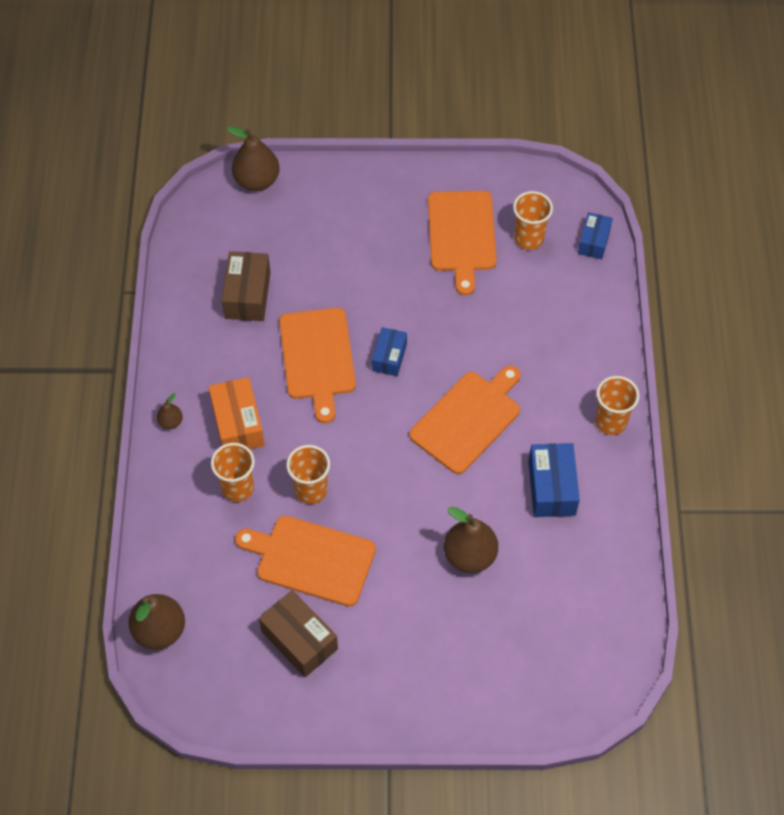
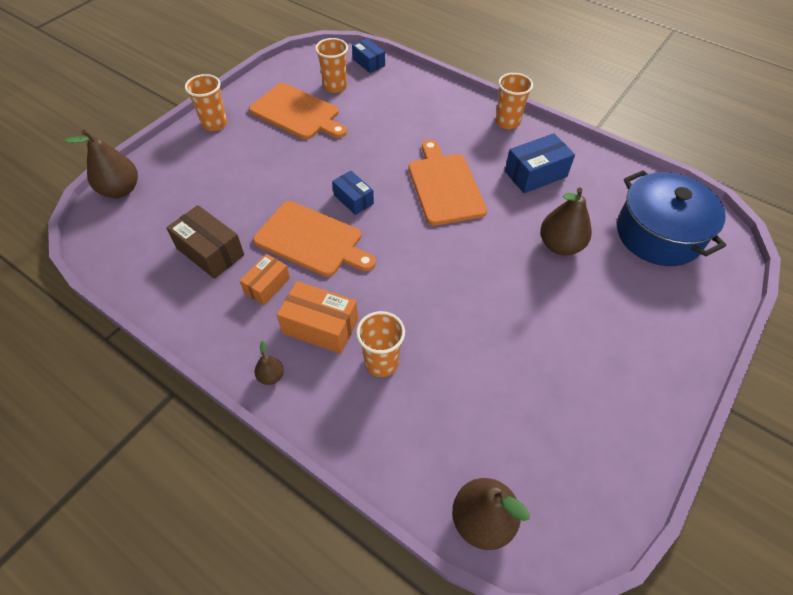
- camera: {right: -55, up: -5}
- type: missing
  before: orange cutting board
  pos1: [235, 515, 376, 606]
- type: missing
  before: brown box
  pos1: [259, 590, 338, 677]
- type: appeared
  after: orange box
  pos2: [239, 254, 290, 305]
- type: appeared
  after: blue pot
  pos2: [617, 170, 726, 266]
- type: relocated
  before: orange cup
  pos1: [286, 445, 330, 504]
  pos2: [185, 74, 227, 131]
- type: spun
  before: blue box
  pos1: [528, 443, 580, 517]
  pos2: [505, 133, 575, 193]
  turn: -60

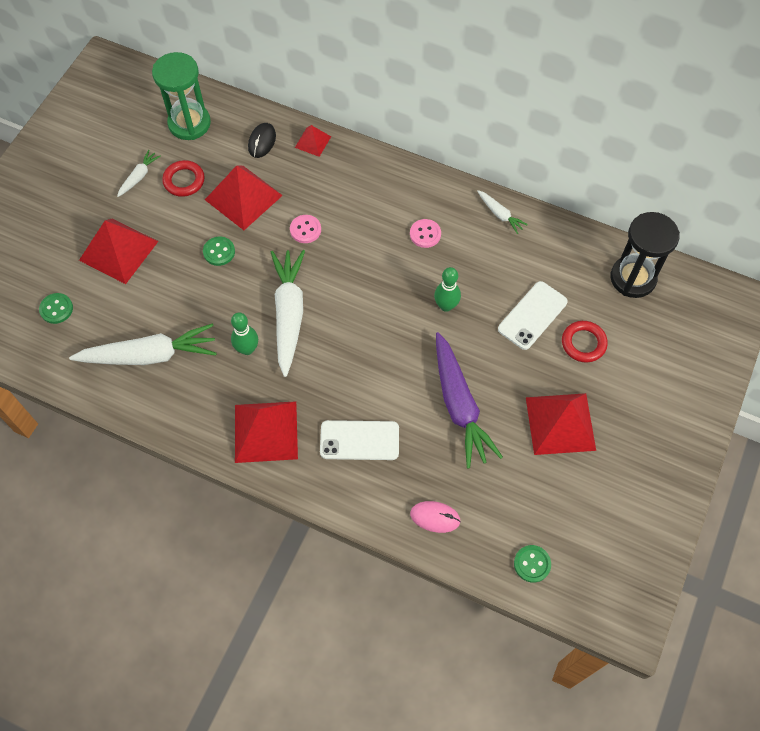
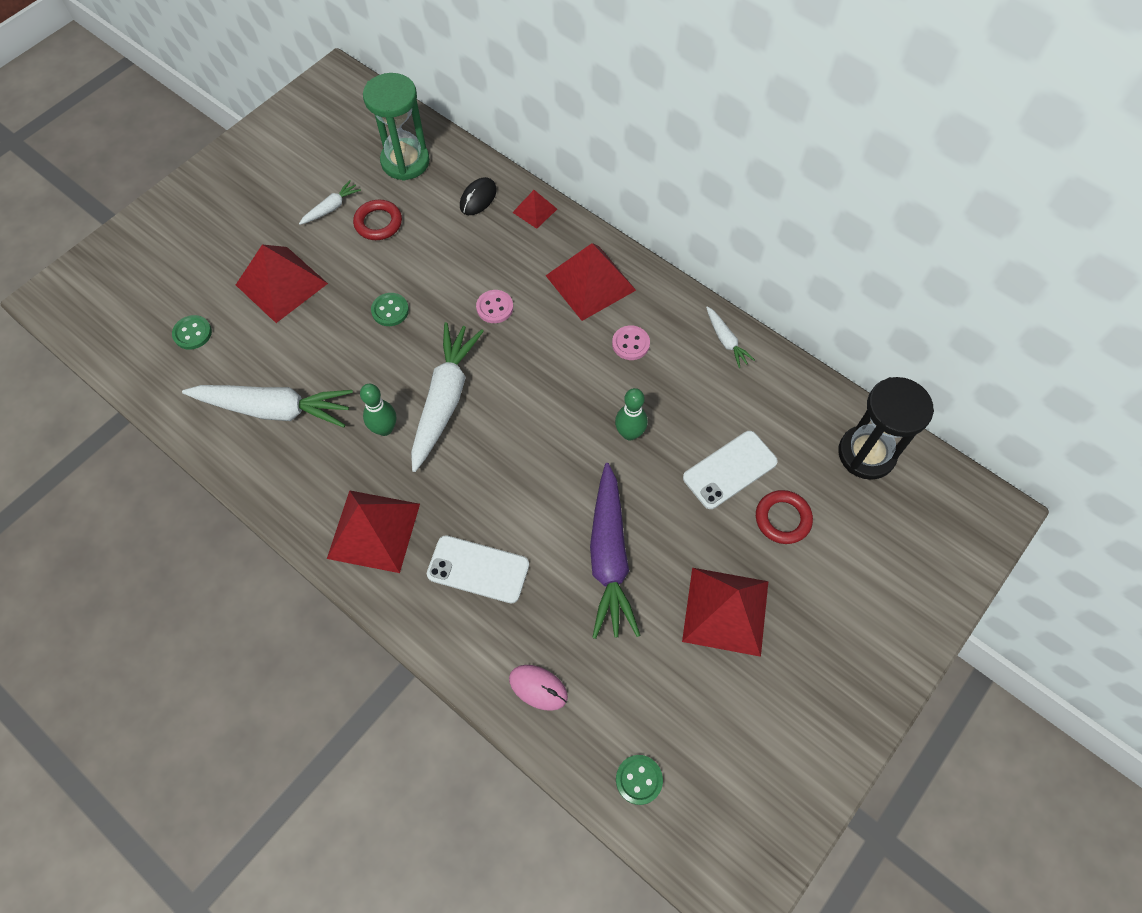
- camera: {right: 15, up: 0}
- type: relocated
  before: red pyramid
  pos1: [205, 165, 283, 230]
  pos2: [545, 243, 636, 321]

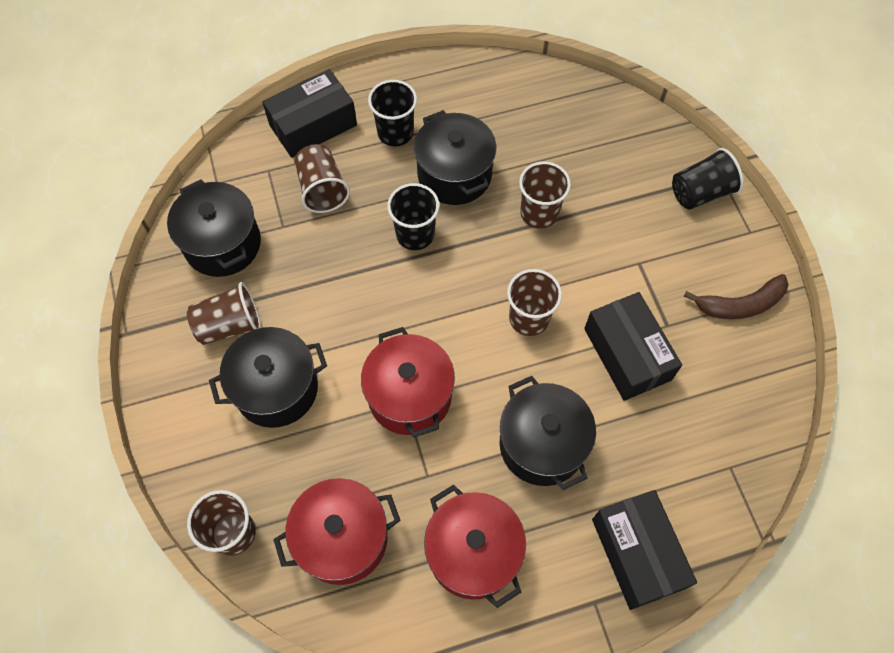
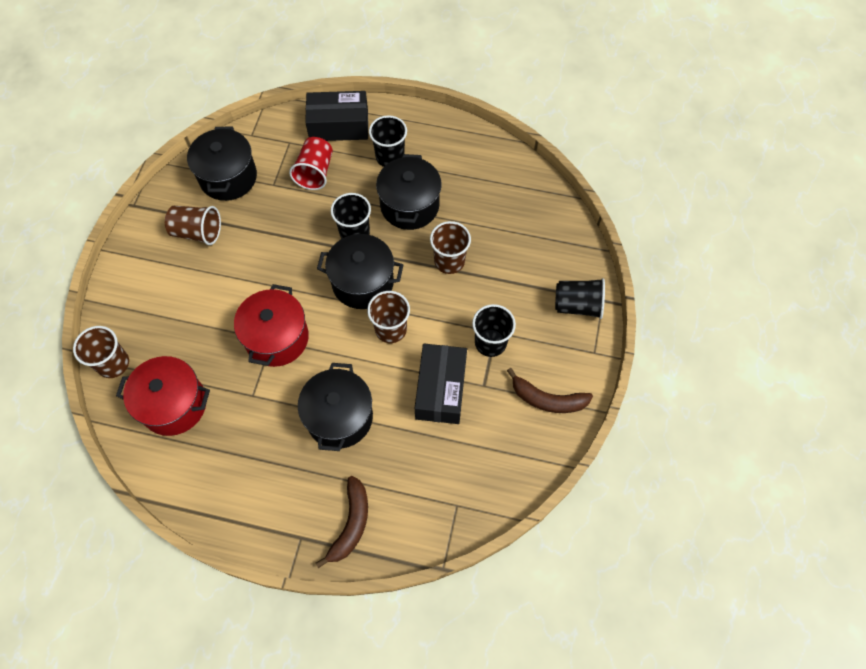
- camera: {right: 30, up: 0}
- type: missing
  before: red pot
  pos1: [424, 485, 526, 608]
- type: appeared
  after: black cup
  pos2: [472, 304, 516, 357]
- type: relocated
  before: black pot
  pos1: [209, 327, 327, 428]
  pos2: [317, 234, 403, 309]
- type: exchanged
  before: black box
  after: brown banana
  pos1: [592, 490, 697, 610]
  pos2: [316, 476, 368, 568]
- type: colour
  before: brown cup
  after: red cup
  pos1: [294, 144, 350, 213]
  pos2: [289, 137, 333, 190]

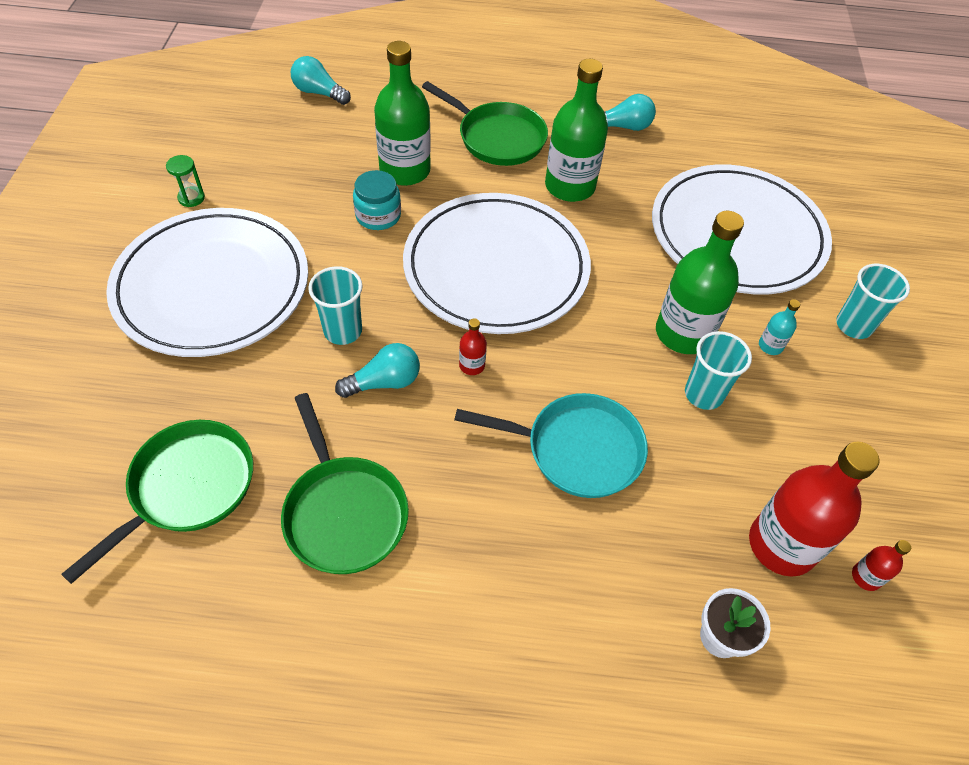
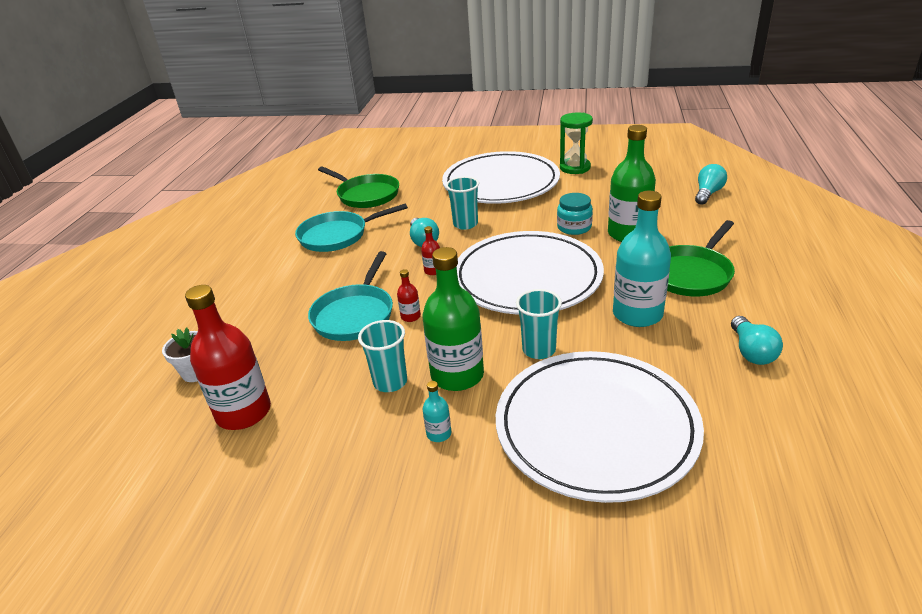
- camera: {right: 100, up: -20}
- type: relocated
  before: turquoise cup
  pos1: [836, 264, 910, 339]
  pos2: [516, 289, 562, 359]
- type: relocated
  before: red bottle
  pos1: [852, 540, 911, 591]
  pos2: [397, 269, 421, 322]
- type: colour
  before: green pan
  after: turquoise pan
  pos1: [281, 393, 409, 574]
  pos2: [295, 203, 408, 252]
- type: colour
  before: green bottle
  after: turquoise bottle
  pos1: [545, 59, 608, 202]
  pos2: [613, 191, 671, 327]
- type: size
  before: green hourglass
  pos1: [166, 155, 205, 207]
  pos2: [560, 112, 593, 174]
  scale: 1.83

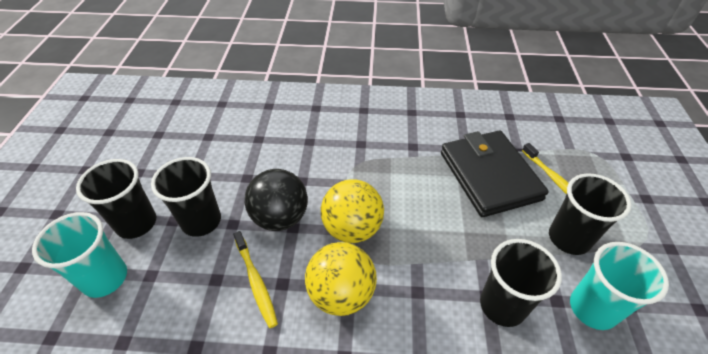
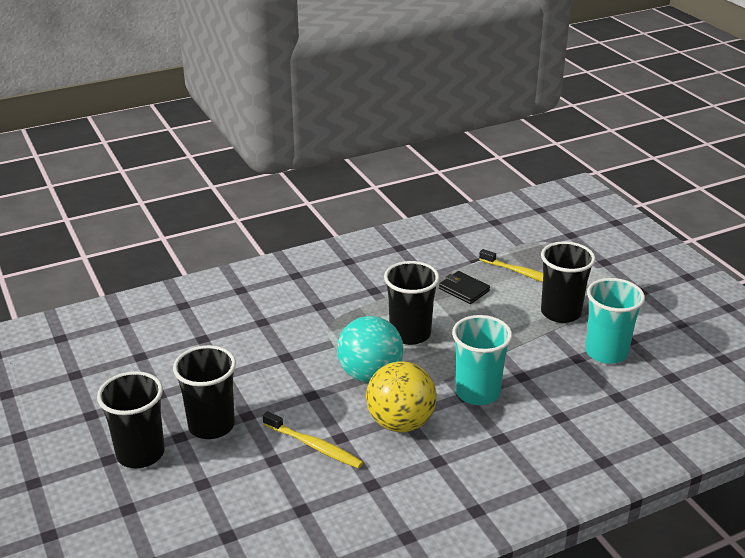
- camera: {right: -30, up: -15}
- type: missing
  before: black ball
  pos1: [245, 169, 308, 231]
- type: relocated
  before: turquoise cup
  pos1: [32, 212, 127, 298]
  pos2: [452, 315, 512, 405]
- type: relocated
  before: black cup
  pos1: [480, 239, 562, 327]
  pos2: [384, 261, 440, 345]
- type: colour
  before: yellow ball
  after: turquoise ball
  pos1: [321, 179, 384, 243]
  pos2: [337, 316, 403, 383]
- type: size
  before: black wallet
  pos1: [441, 130, 549, 217]
  pos2: [439, 271, 490, 304]
  scale: 0.43

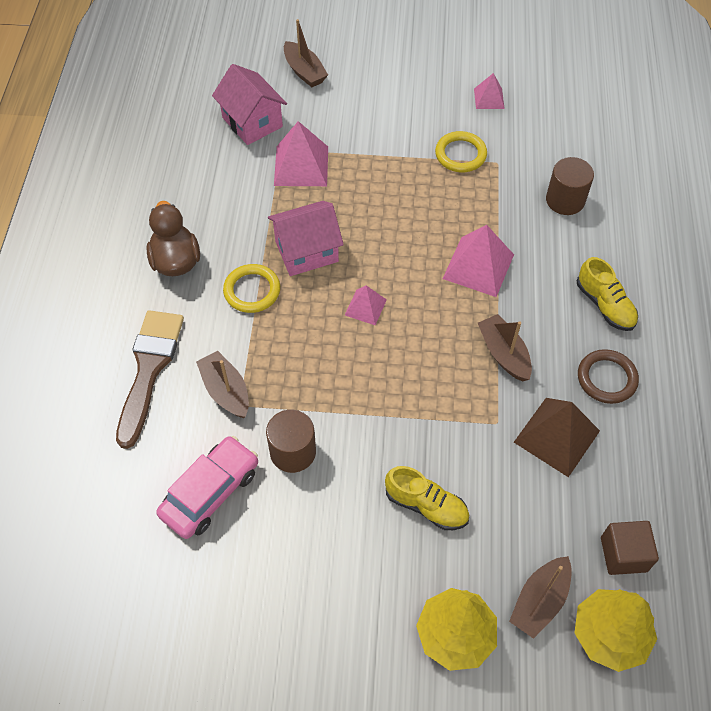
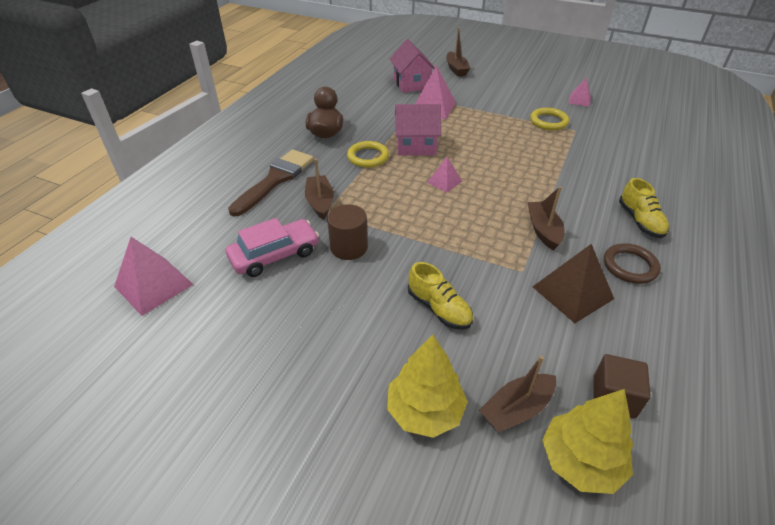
- camera: {right: 20, up: -15}
- type: missing
  before: brown cylinder
  pos1: [546, 157, 594, 215]
- type: relocated
  before: pink pyramid
  pos1: [443, 225, 514, 297]
  pos2: [114, 237, 194, 316]

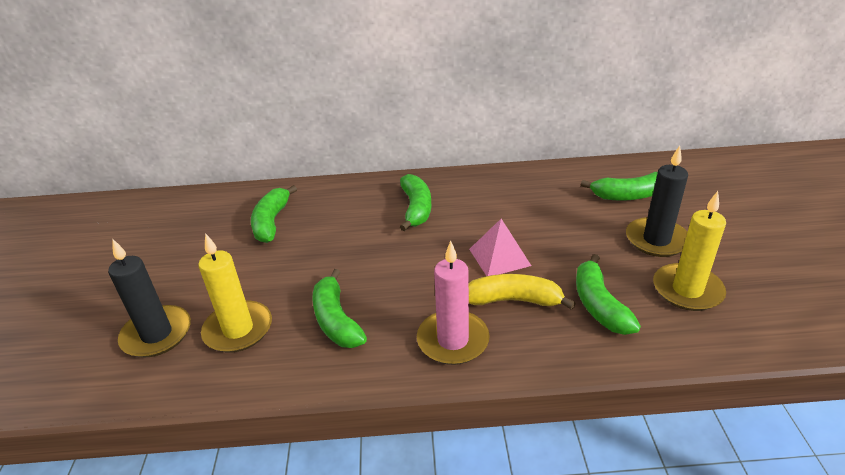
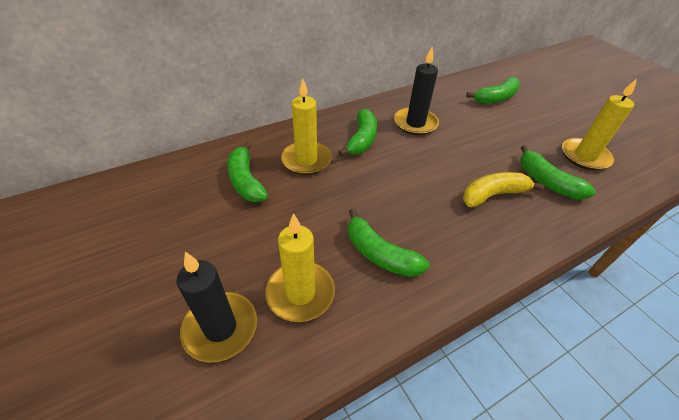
- camera: {right: -30, up: 10}
- type: missing
  before: pink candle
  pos1: [417, 241, 490, 365]
- type: missing
  before: pink pyramid
  pos1: [469, 219, 531, 276]
- type: appeared
  after: yellow candle
  pos2: [281, 79, 332, 175]
- type: relocated
  before: black candle
  pos1: [626, 146, 688, 257]
  pos2: [394, 47, 439, 135]
- type: spun
  before: green banana
  pos1: [400, 174, 431, 231]
  pos2: [338, 109, 377, 156]
  turn: 45

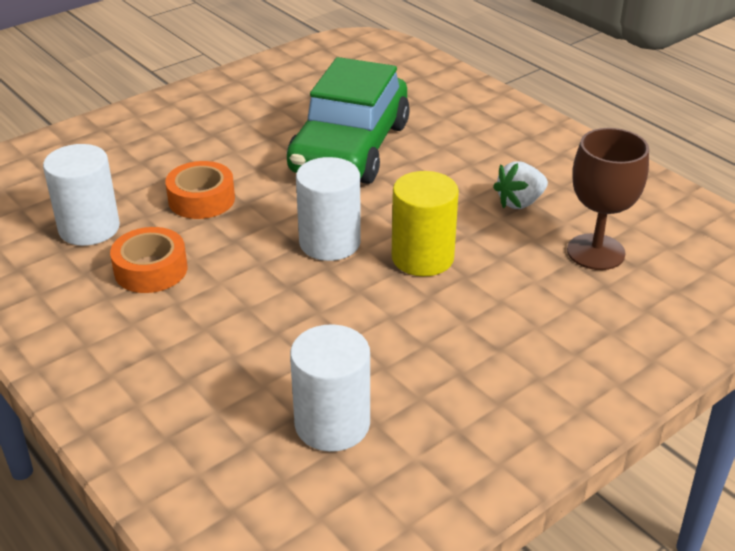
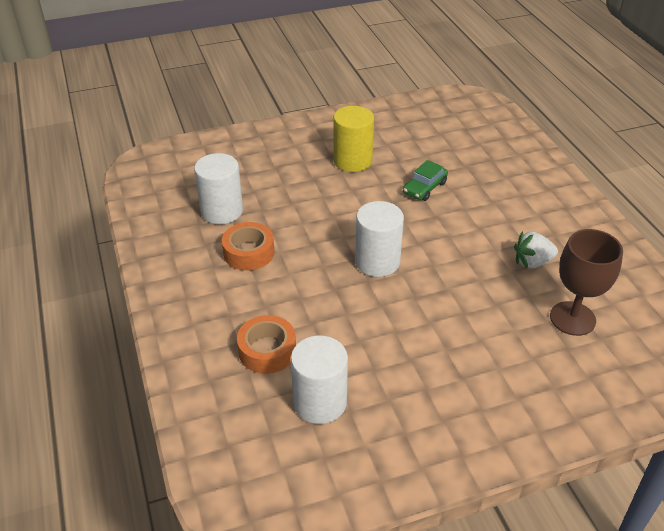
- camera: {right: 20, up: 5}
- type: relocated
  before: orange tape
  pos1: [165, 161, 235, 219]
  pos2: [237, 315, 296, 374]
- type: relocated
  before: yellow cylinder
  pos1: [392, 171, 459, 276]
  pos2: [333, 106, 374, 172]
- type: size
  before: green car
  pos1: [287, 57, 410, 184]
  pos2: [403, 160, 448, 201]
  scale: 0.4

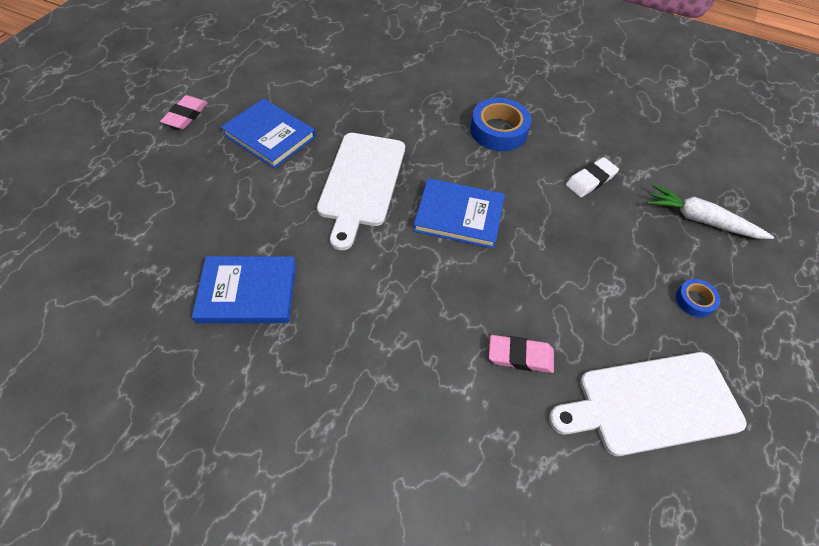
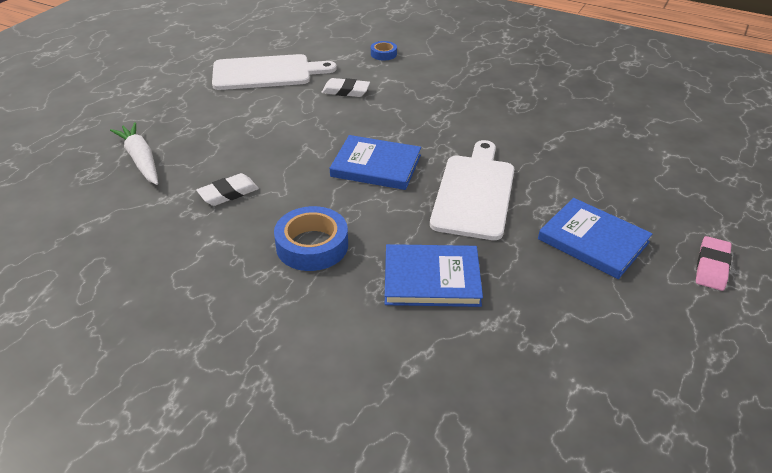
- camera: {right: -175, up: -15}
- type: relocated
  before: blue book
  pos1: [192, 256, 296, 323]
  pos2: [385, 244, 483, 307]
- type: relocated
  before: blue tape
  pos1: [676, 279, 720, 317]
  pos2: [371, 41, 397, 61]
- type: colour
  before: pink eraser
  after: white eraser
  pos1: [489, 335, 554, 373]
  pos2: [321, 78, 370, 97]
- type: spun
  before: white carrot
  pos1: [647, 185, 774, 239]
  pos2: [110, 122, 158, 185]
  turn: -150

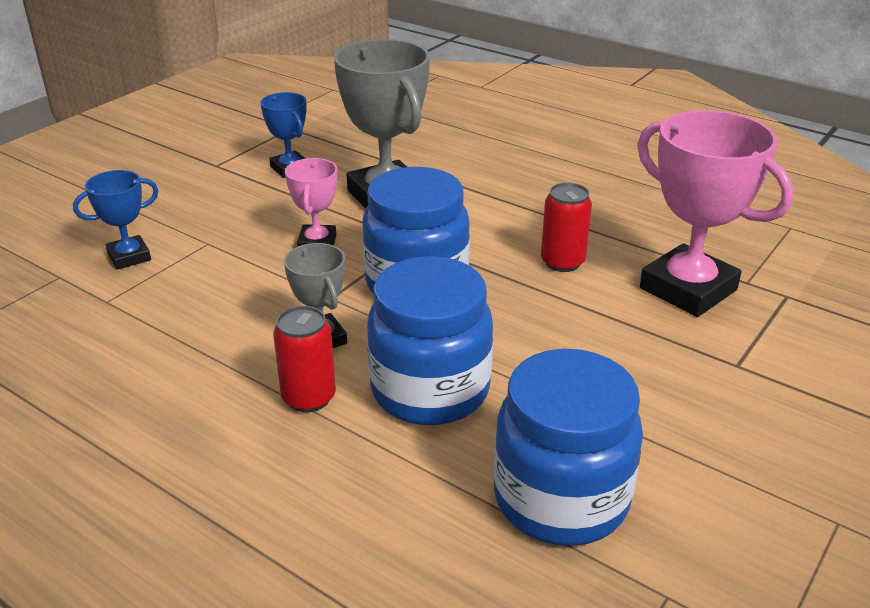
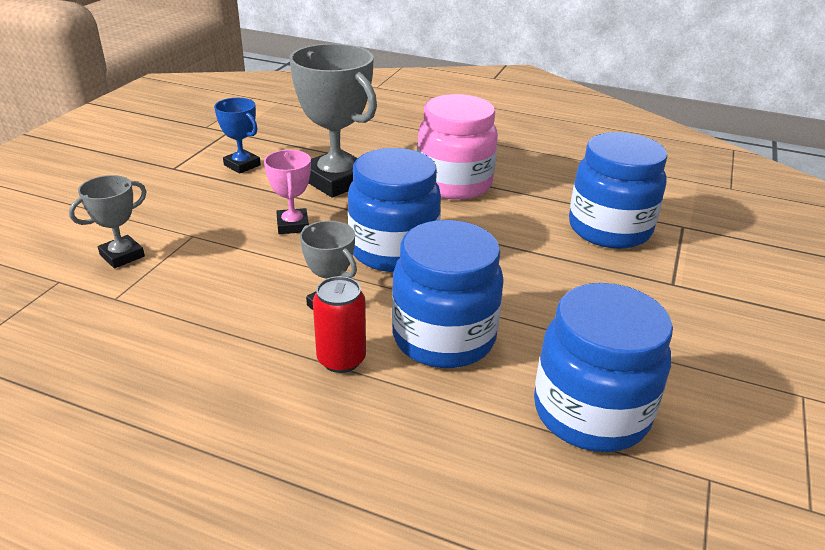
- camera: {right: -15, up: 0}
- type: missing
  before: red can
  pos1: [541, 183, 592, 272]
- type: appeared
  after: pink jar
  pos2: [417, 94, 498, 200]
- type: exchanged
  before: pink trophy
  after: blue jar
  pos1: [637, 110, 794, 317]
  pos2: [569, 132, 668, 249]
- type: colour
  before: blue trophy
  after: grey trophy
  pos1: [73, 170, 159, 270]
  pos2: [69, 175, 147, 268]

